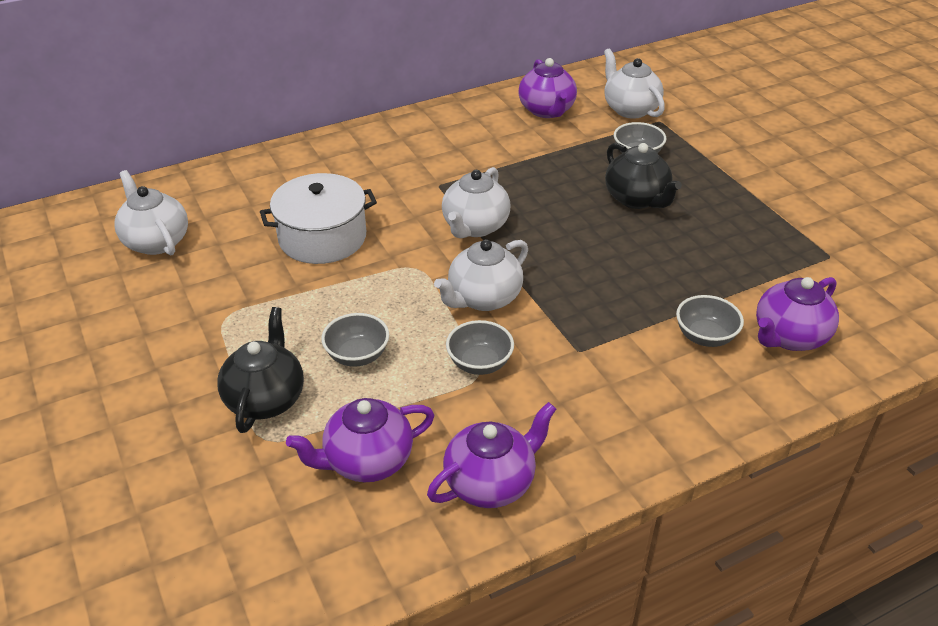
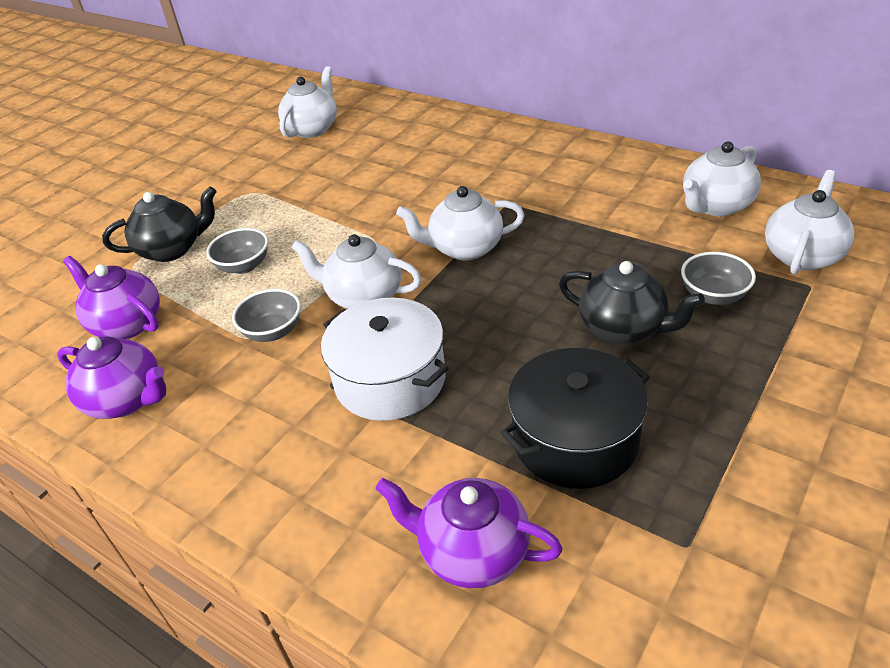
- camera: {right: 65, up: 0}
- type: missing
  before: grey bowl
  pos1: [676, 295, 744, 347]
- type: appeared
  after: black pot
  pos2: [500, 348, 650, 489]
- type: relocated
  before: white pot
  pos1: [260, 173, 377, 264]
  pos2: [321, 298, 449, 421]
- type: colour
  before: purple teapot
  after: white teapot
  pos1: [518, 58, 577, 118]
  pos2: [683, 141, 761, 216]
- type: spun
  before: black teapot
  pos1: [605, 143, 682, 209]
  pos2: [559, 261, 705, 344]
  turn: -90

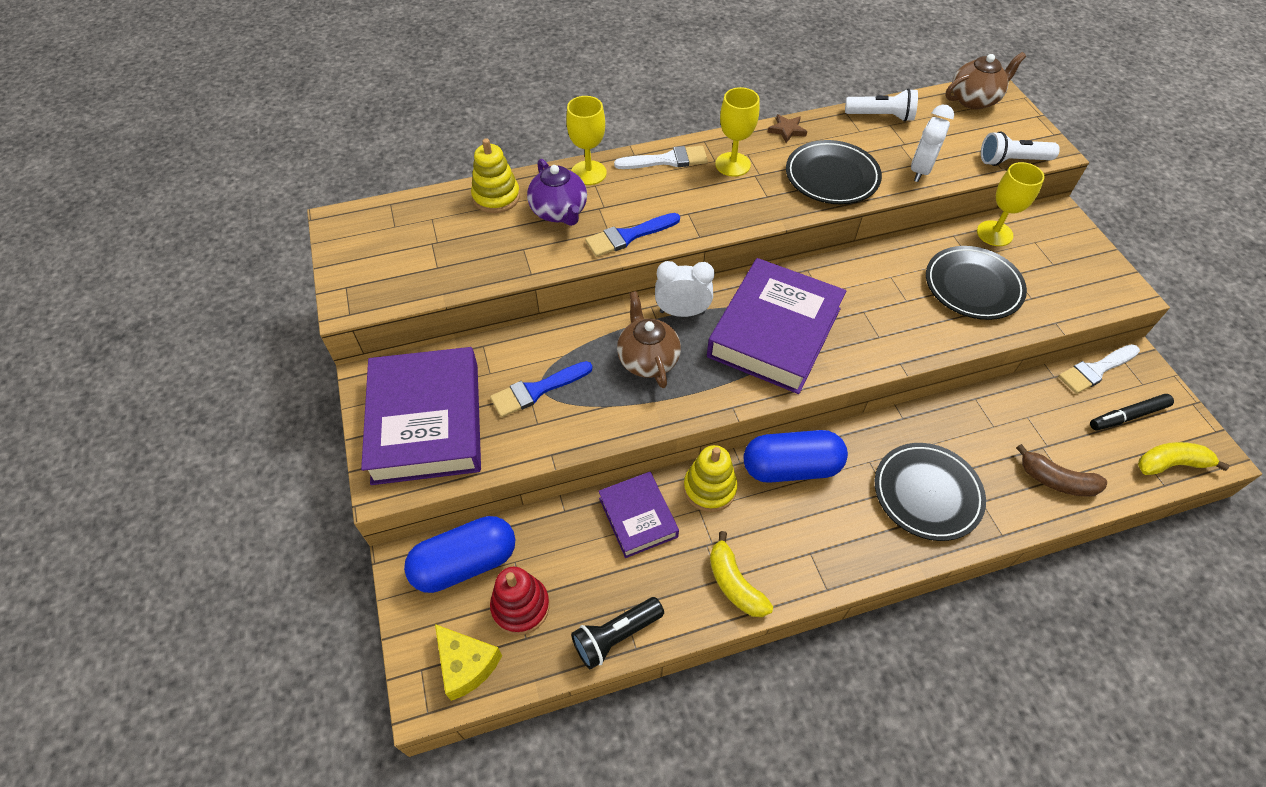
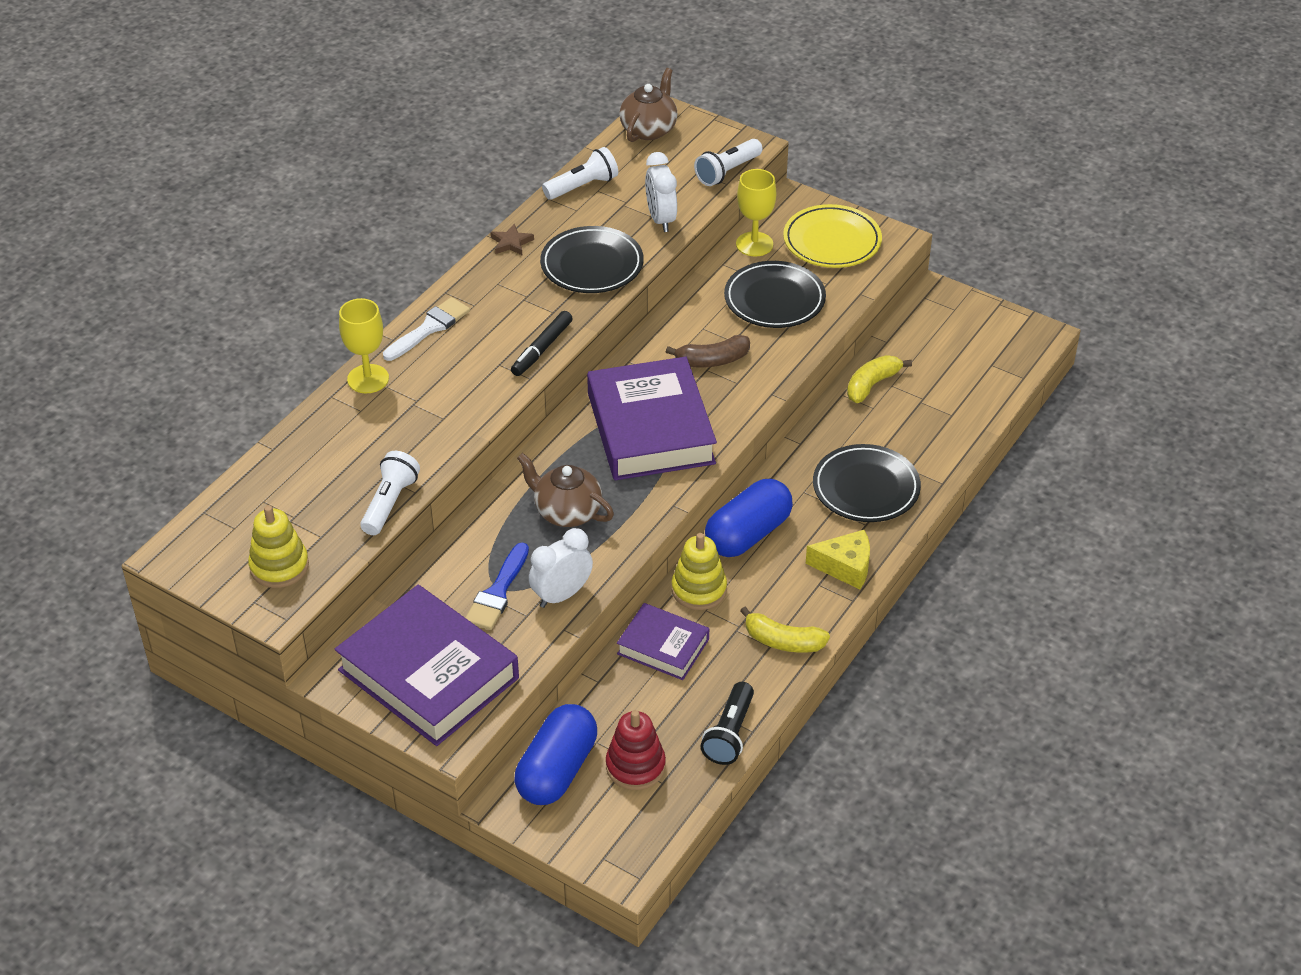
- camera: {right: -40, up: -10}
- type: missing
  before: purple teapot
  pos1: [527, 159, 587, 226]
- type: missing
  before: blue brush
  pos1: [585, 213, 680, 257]
- type: missing
  before: yellow goblet
  pos1: [715, 87, 759, 177]
- type: missing
  before: white brush
  pos1: [1058, 344, 1140, 394]
- type: appeared
  after: white flashlight
  pos2: [360, 451, 420, 535]
- type: appeared
  after: yellow plate
  pos2: [783, 204, 882, 268]
- type: relocated
  before: yellow cheese
  pos1: [435, 624, 502, 701]
  pos2: [806, 530, 870, 589]
- type: relocated
  before: yellow stacking toy
  pos1: [471, 138, 520, 213]
  pos2: [248, 505, 309, 588]
- type: relocated
  before: white clock
  pos1: [655, 261, 715, 317]
  pos2: [529, 528, 593, 608]
- type: relocated
  before: brown banana
  pos1: [1016, 444, 1107, 497]
  pos2: [666, 335, 750, 368]
- type: relocated
  before: black marker
  pos1: [1090, 394, 1174, 430]
  pos2: [511, 311, 573, 376]
- type: relocated
  before: yellow banana
  pos1: [1138, 442, 1229, 475]
  pos2: [847, 355, 912, 403]

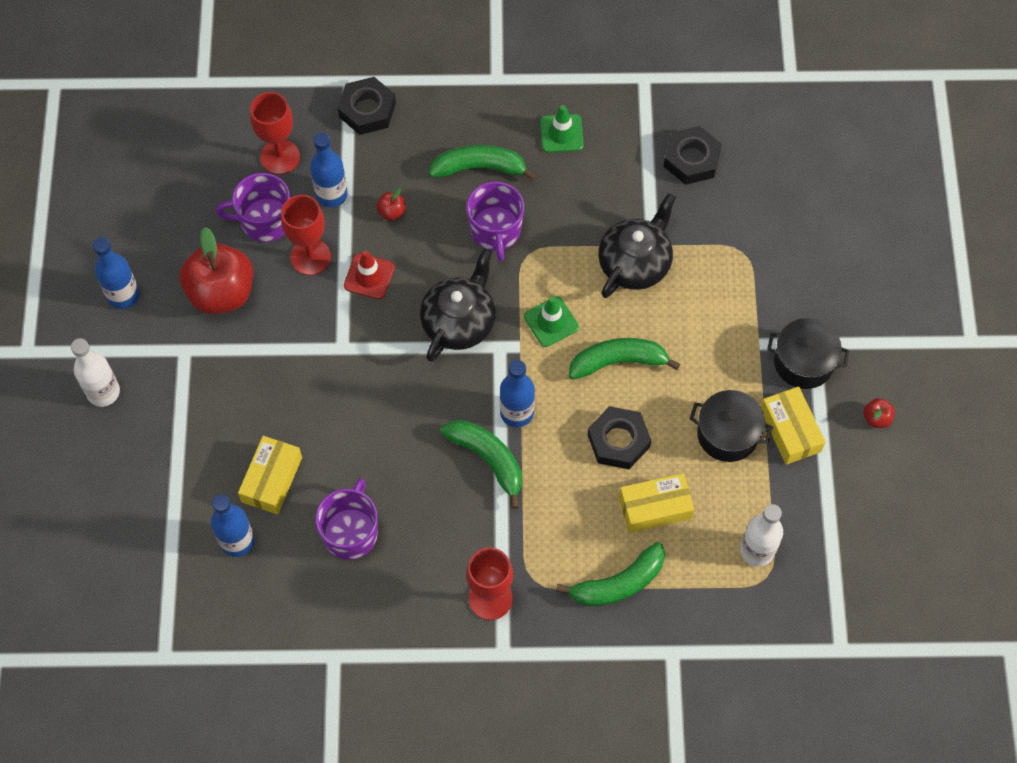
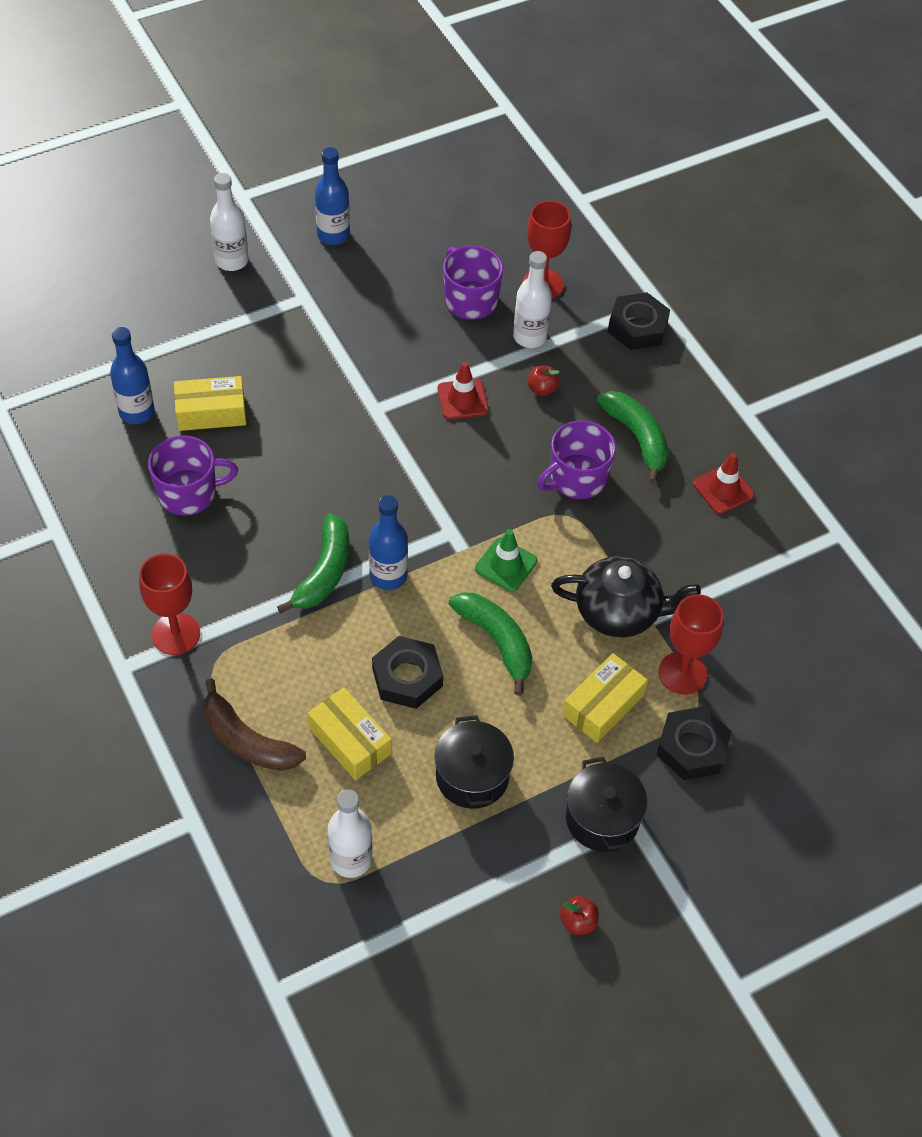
- camera: {right: 60, up: -10}
- type: missing
  before: red apple
  pos1: [180, 227, 253, 314]
- type: missing
  before: black teapot
  pos1: [420, 249, 496, 362]
- type: relocated
  before: red goblet
  pos1: [281, 195, 331, 275]
  pos2: [658, 594, 724, 695]
- type: relocated
  before: black nut
  pos1: [664, 126, 722, 185]
  pos2: [656, 706, 732, 780]
- type: relocated
  before: yellow box
  pos1: [761, 386, 826, 465]
  pos2: [562, 653, 648, 743]
- type: colour
  before: blue bottle
  after: white bottle
  pos1: [310, 133, 348, 207]
  pos2: [513, 251, 552, 348]
- type: colour
  before: green traffic cone
  after: red traffic cone
  pos1: [540, 105, 584, 152]
  pos2: [693, 453, 754, 514]
- type: colour
  before: green banana
  after: brown banana
  pos1: [556, 542, 665, 607]
  pos2: [203, 678, 306, 771]

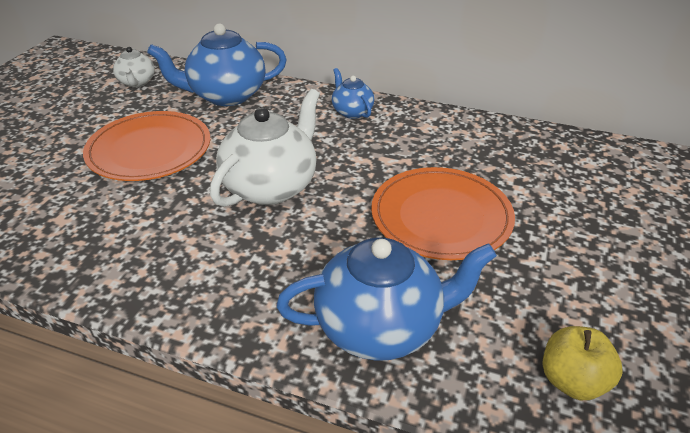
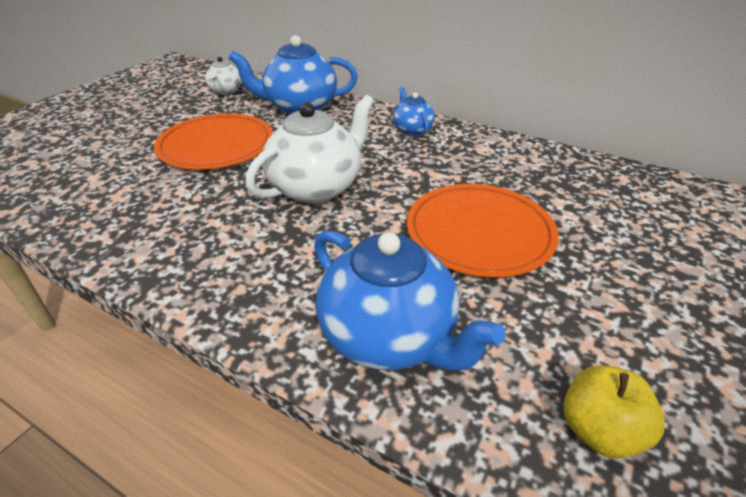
- camera: {right: 10, up: 0}
- type: spun
  before: blue teapot
  pos1: [276, 238, 497, 361]
  pos2: [314, 230, 506, 370]
  turn: 45

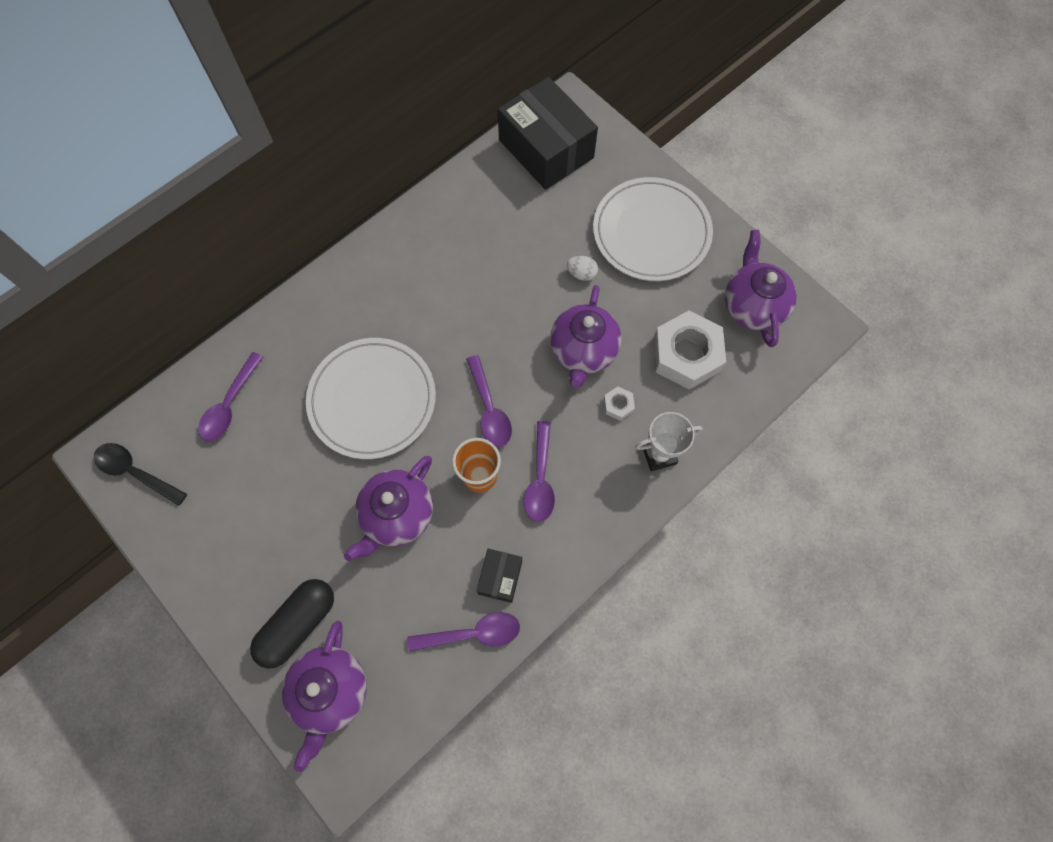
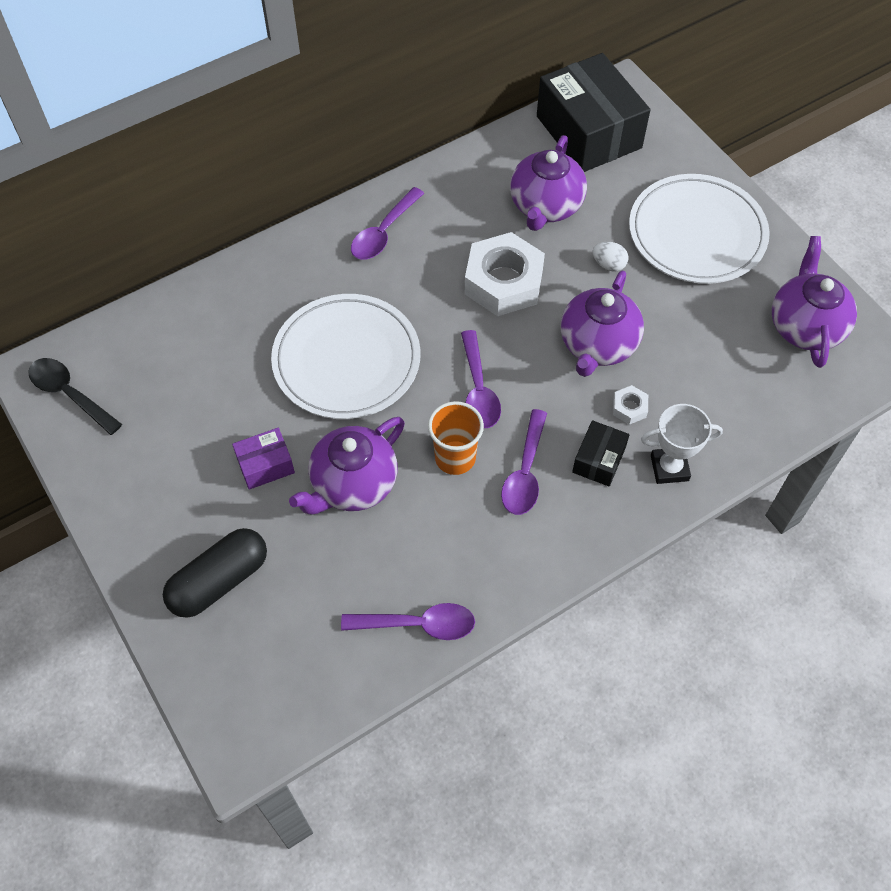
- camera: {right: 10, up: -10}
- type: appeared
  after: purple box
  pos2: [232, 428, 295, 490]
- type: relocated
  before: purple spoon
  pos1: [198, 352, 263, 441]
  pos2: [351, 187, 424, 260]
- type: relocated
  before: purple teapot
  pos1: [282, 621, 367, 772]
  pos2: [510, 135, 587, 231]
- type: relocated
  before: black box
  pos1: [476, 549, 522, 603]
  pos2: [572, 420, 629, 487]
- type: relocated
  before: white nut
  pos1: [653, 311, 726, 390]
  pos2: [465, 232, 545, 316]

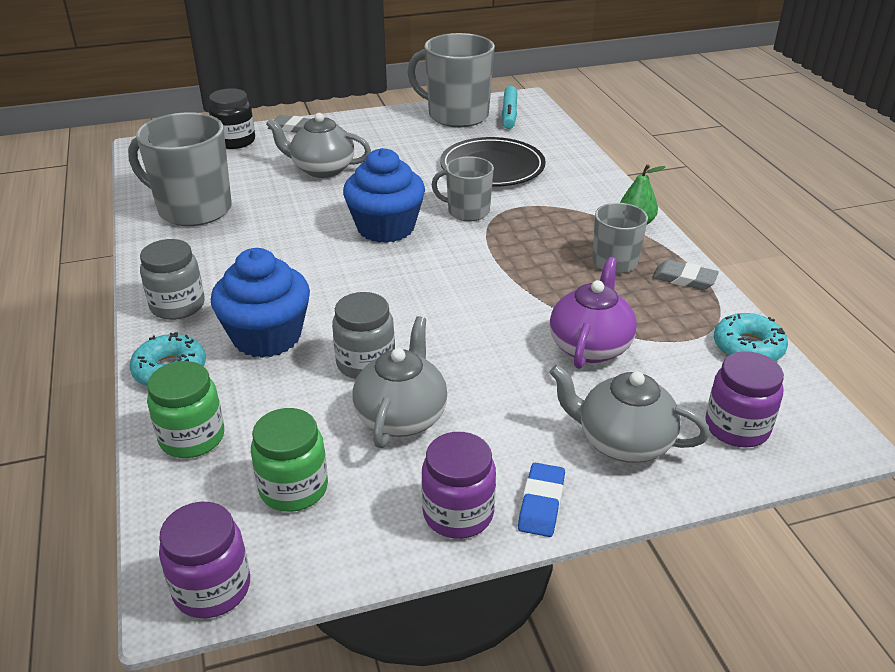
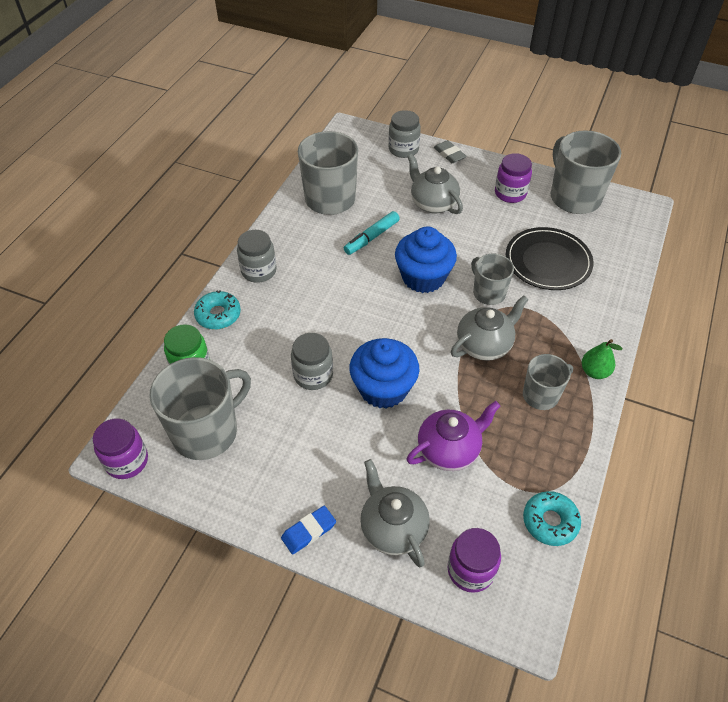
- camera: {right: 40, up: 15}
- type: missing
  before: grey eraser
  pos1: [653, 260, 719, 290]
- type: relocated
  before: blue cupcake
  pos1: [211, 248, 310, 358]
  pos2: [350, 338, 420, 409]
- type: relocated
  before: grey teapot
  pos1: [353, 316, 448, 448]
  pos2: [451, 295, 529, 361]
- type: relocated
  before: purple jar
  pos1: [421, 432, 496, 539]
  pos2: [495, 153, 532, 203]
- type: relocated
  before: turquoise marker
  pos1: [502, 86, 517, 129]
  pos2: [344, 211, 400, 255]
- type: exchanged
  before: green jar
  after: grey mug
  pos1: [251, 408, 328, 512]
  pos2: [149, 357, 251, 460]
- type: colour
  before: black jar
  after: grey jar
  pos1: [209, 88, 255, 149]
  pos2: [388, 110, 421, 158]

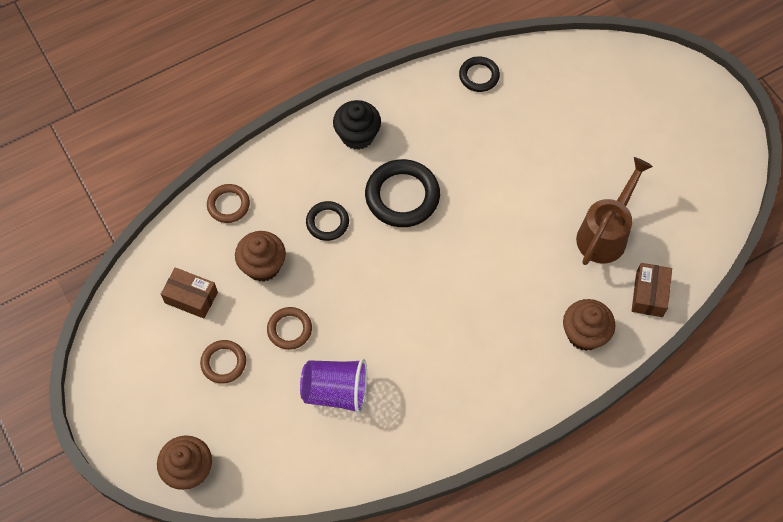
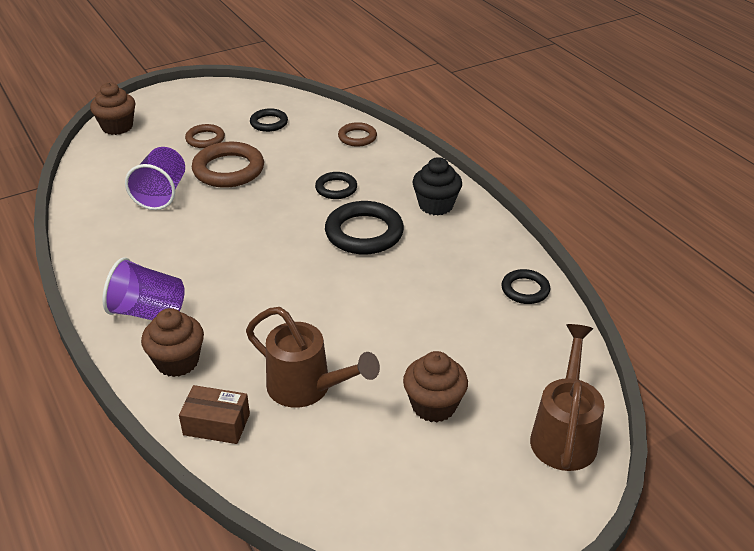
- camera: {right: 90, up: -25}
- type: appeared
  after: purple cup
  pos2: [102, 257, 185, 320]
- type: appeared
  after: brown watering can
  pos2: [530, 324, 604, 471]
- type: relocated
  before: brown cupcake
  pos1: [235, 231, 286, 282]
  pos2: [403, 351, 468, 422]
- type: exchanged
  before: brown box
  after: black ring
  pos1: [161, 267, 218, 319]
  pos2: [250, 108, 288, 132]
- type: size
  before: brown ring
  pos1: [267, 307, 312, 350]
  pos2: [192, 142, 264, 188]
  scale: 1.75

